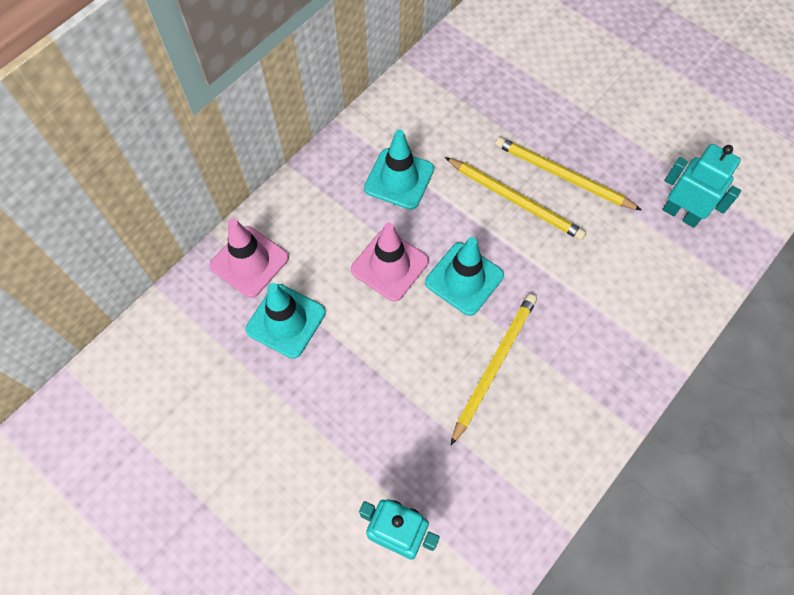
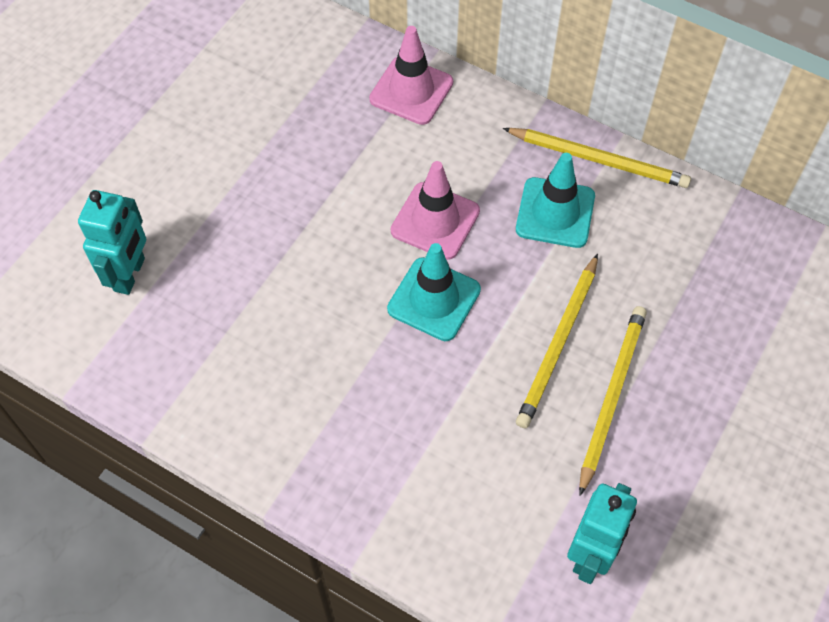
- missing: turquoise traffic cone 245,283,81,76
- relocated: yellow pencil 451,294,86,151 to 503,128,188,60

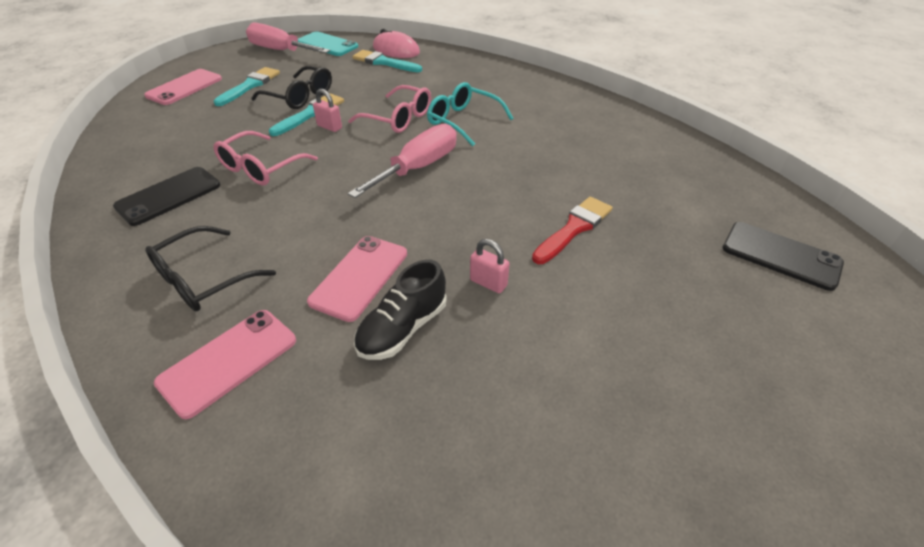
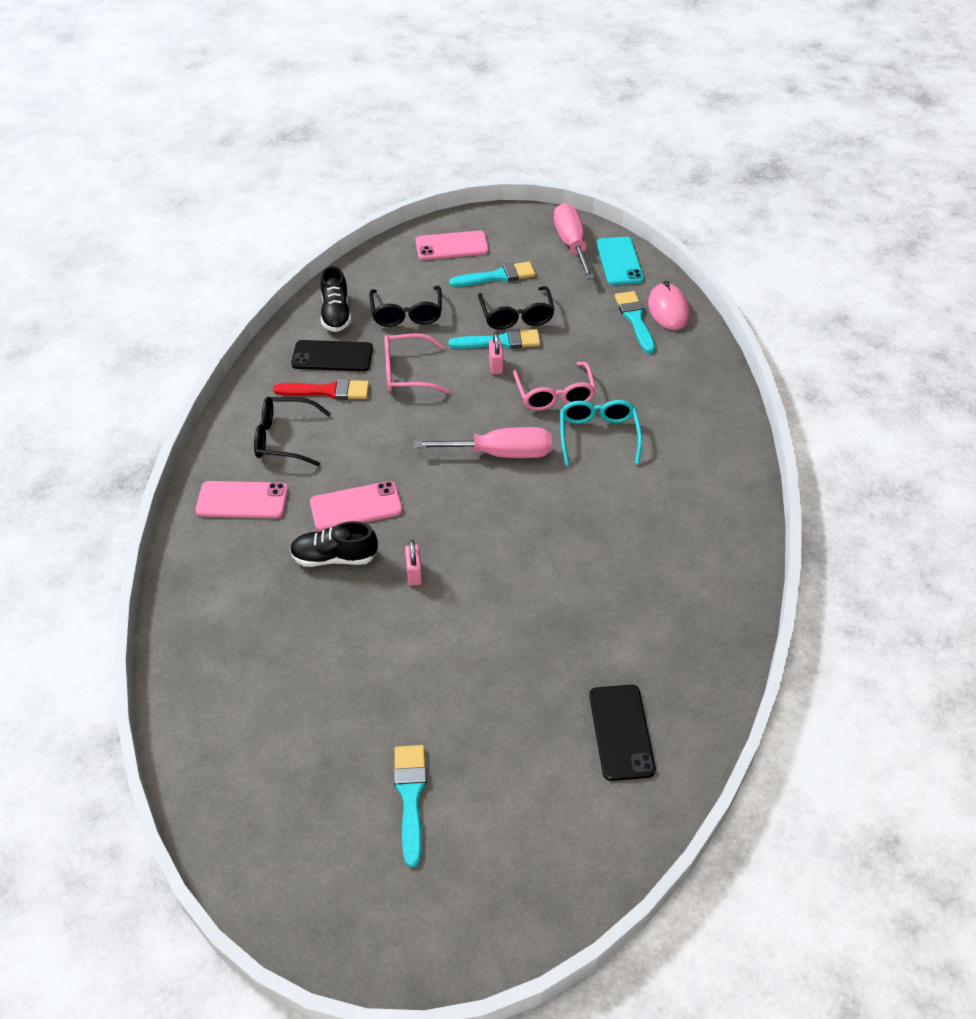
- relocated: red brush 532,197,80,67 to 273,379,96,21
- appeared: black shoe 321,266,30,66
- appeared: black glasses 369,286,73,41
- appeared: turquoise brush 394,745,33,122

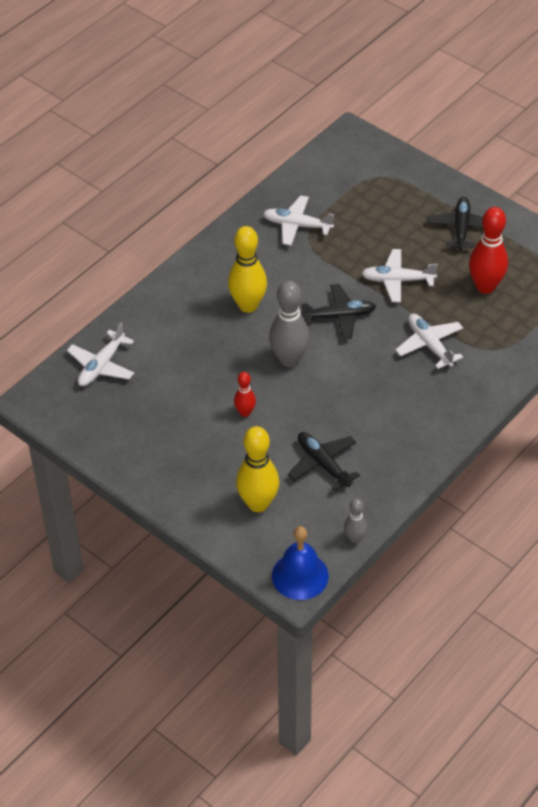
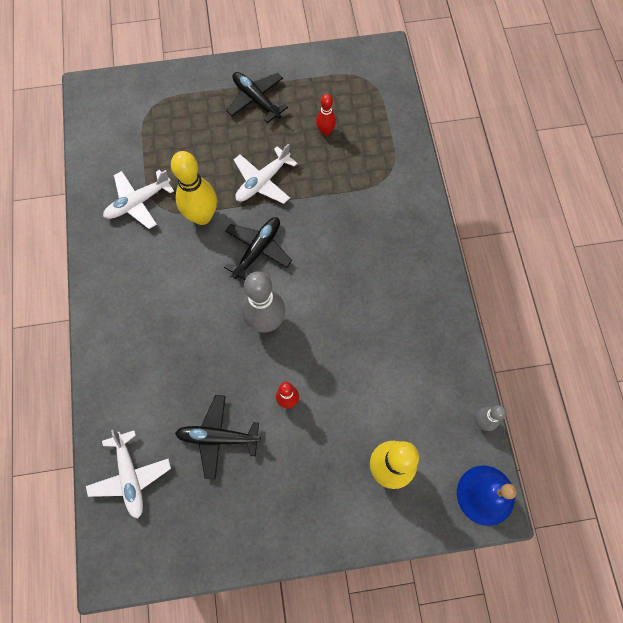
- size: red bowling pin 469,207,39,87 = 316,94,20,42 x0.53
- relocated: yellow bowling pin 228,226,39,87 to 171,151,46,74
- missing: white plane 395,314,68,55
- relocated: black plane 288,432,72,59 to 175,395,86,84

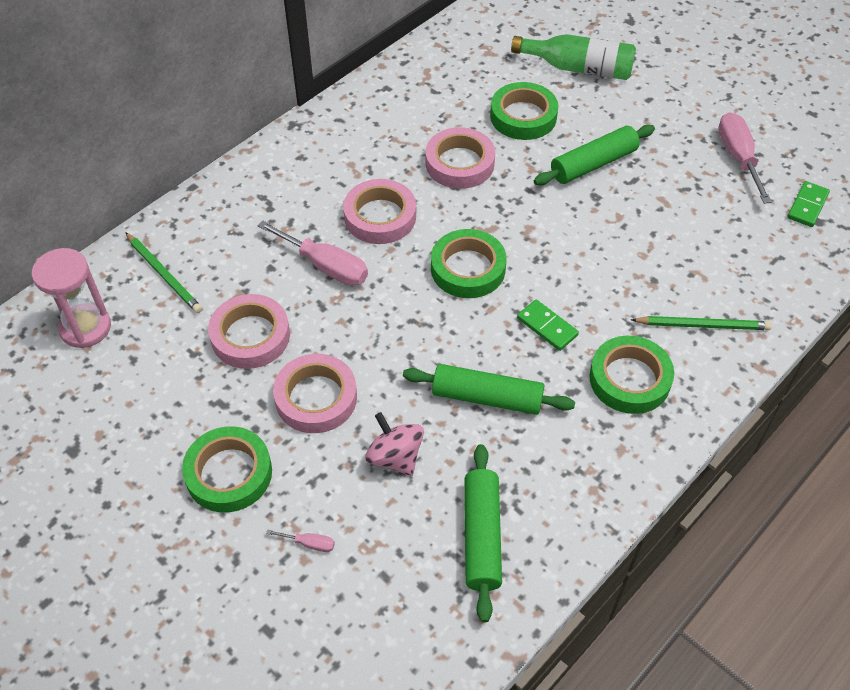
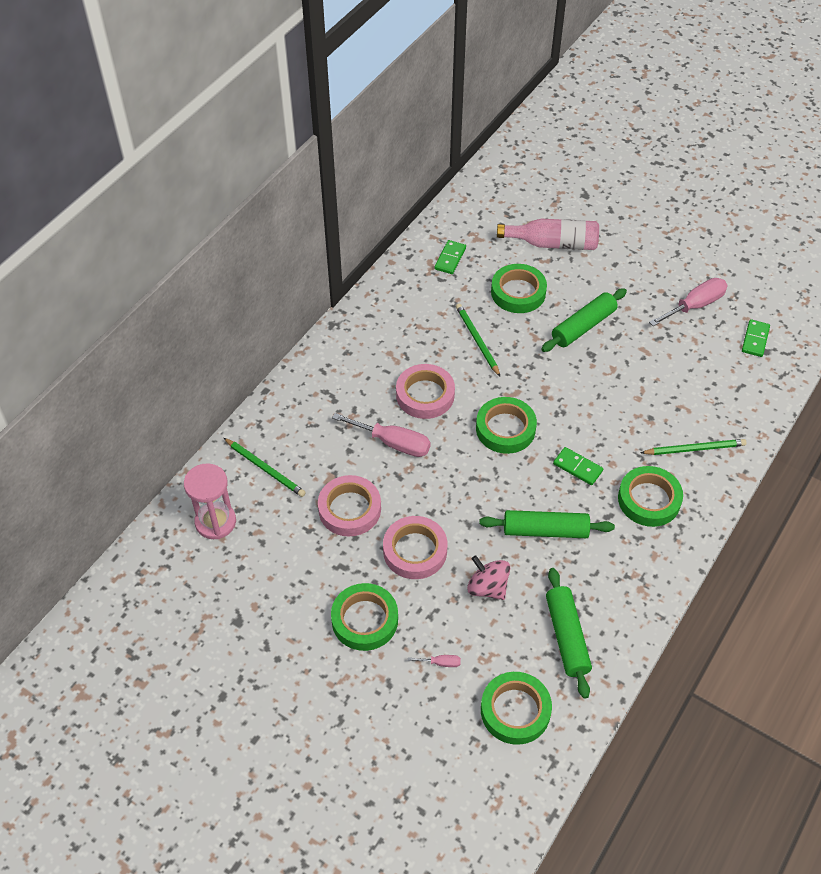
- colour: green bottle 511,34,125,46 to pink bottle 497,219,102,31
- spun: pink screwdriver 718,112,54,92 = 649,278,79,48 75 degrees clockwise
- exchanged: pink tape 425,127,70,62 to green pencil 456,303,44,74
- appeared: green domino 434,240,32,34
- appeared: green tape 481,672,71,73

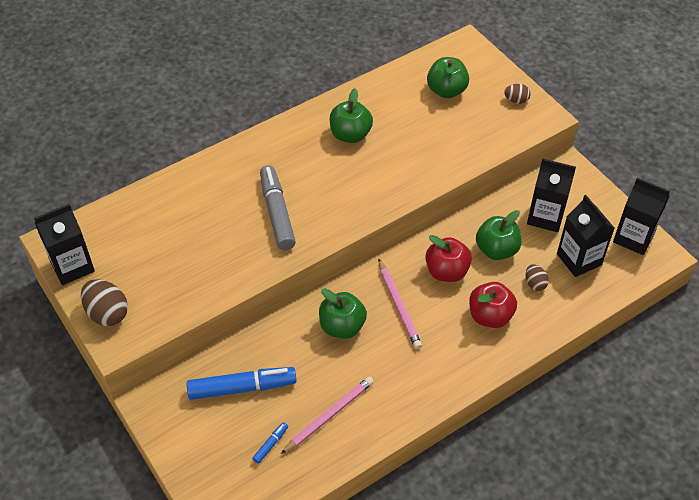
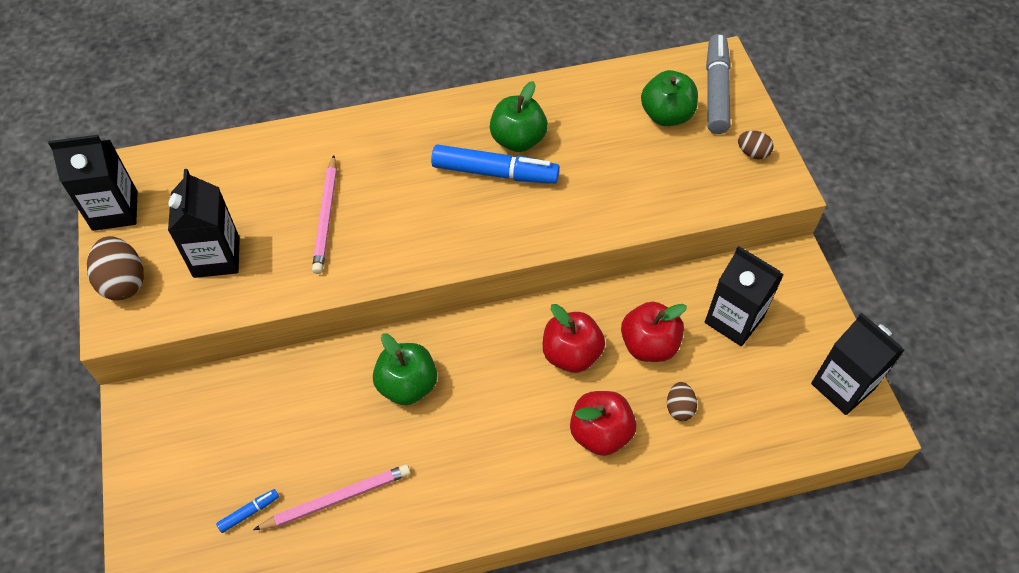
- relocated: grey marker 260,165,36,85 to 706,34,25,100
- relocated: black carton 557,195,58,82 to 168,169,72,109
- colour: green apple 476,210,45,50 to red apple 621,302,66,60
- relocated: pink pencil 379,259,43,90 to 312,155,25,119
- relocated: blue marker 187,367,110,33 to 431,144,129,40

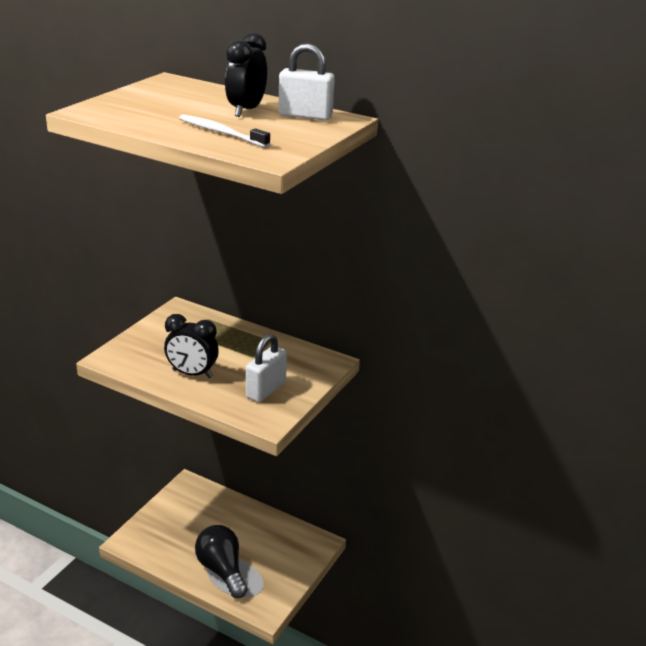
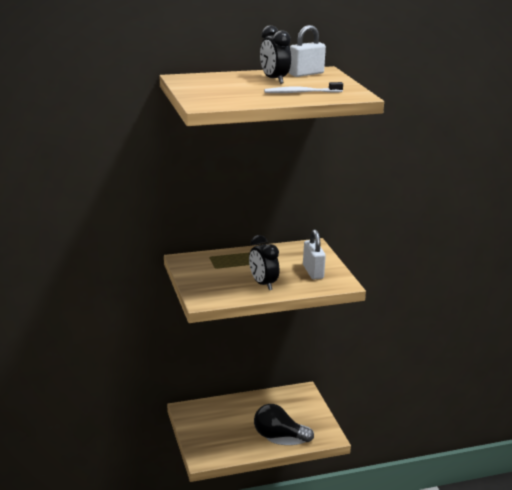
- spun: black clock 164,314,55,64 = 249,235,30,55 90 degrees clockwise

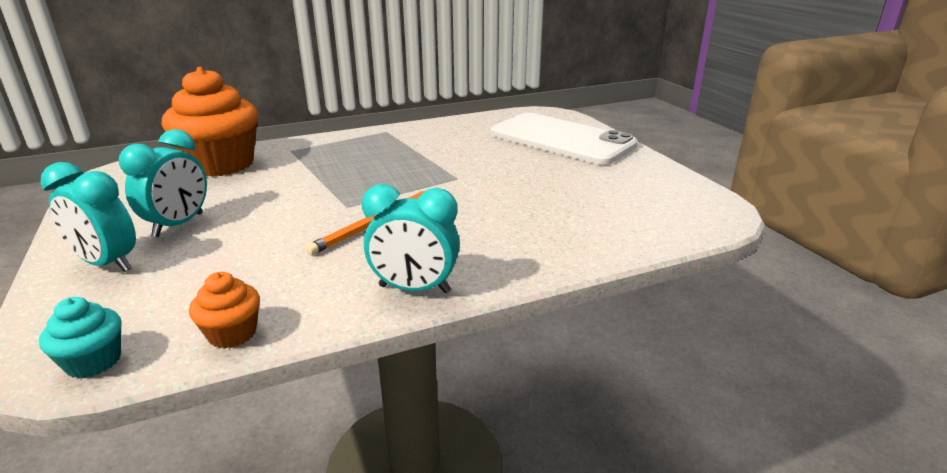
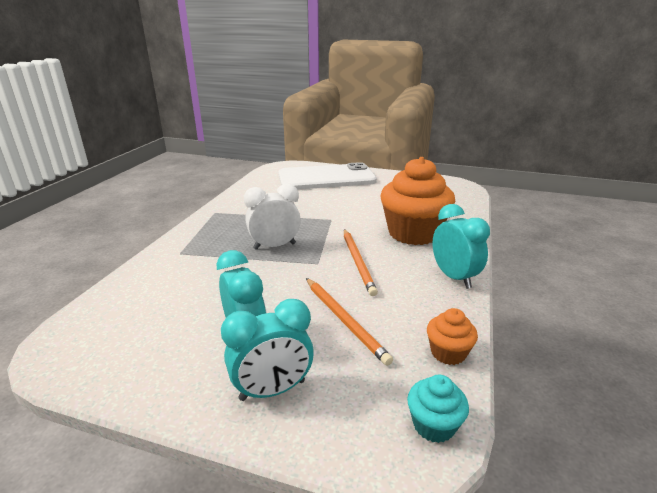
- relocated: orange cupcake 162,67,96,110 to 381,157,74,88
- spun: turquoise clock 362,184,98,109 = 432,204,58,85 75 degrees counterclockwise
- appeared: white clock 244,184,57,66
- appeared: orange pencil 306,278,87,88

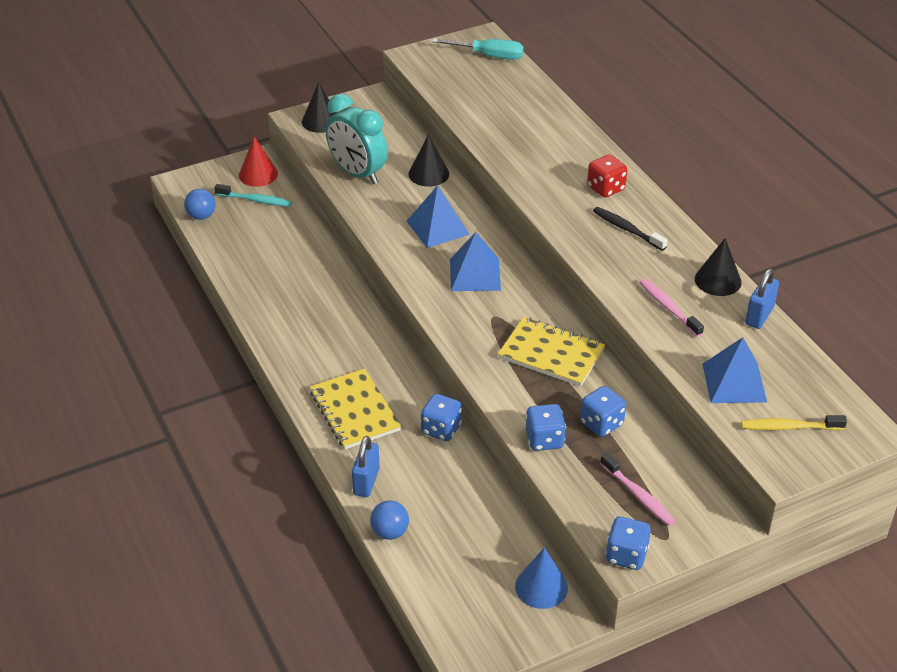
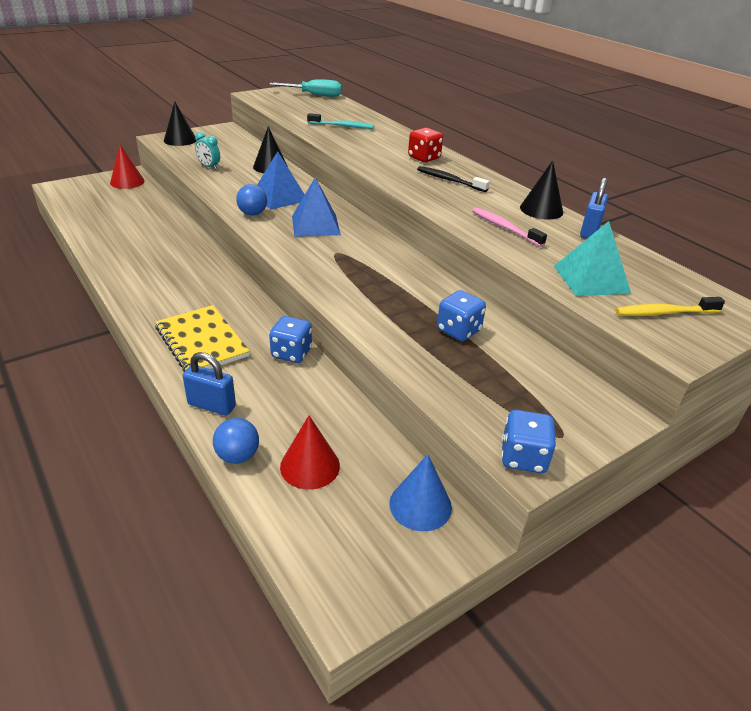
- size: turquoise clock 326,94,62,90 = 195,132,25,38 x0.47
- relocated: turquoise toothbrush 214,184,78,23 to 307,113,67,16
- relocated: blue ball 184,189,32,31 to 236,184,31,32
- missing: yellow notebook 498,317,107,70
- colour: blue pyramid 702,337,65,66 to turquoise pyramid 554,221,77,75
- missing: blue dice 526,404,40,47
- spun: blue padlock 352,436,28,61 = 183,352,53,64 75 degrees counterclockwise
- missing: pink toothbrush 600,453,76,73
- appeared: red cone 280,415,60,75

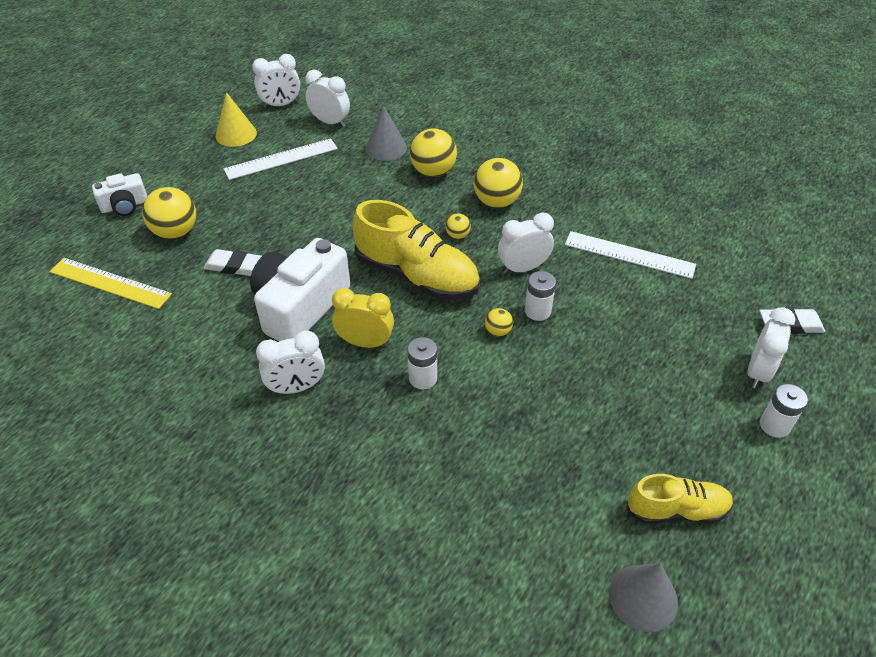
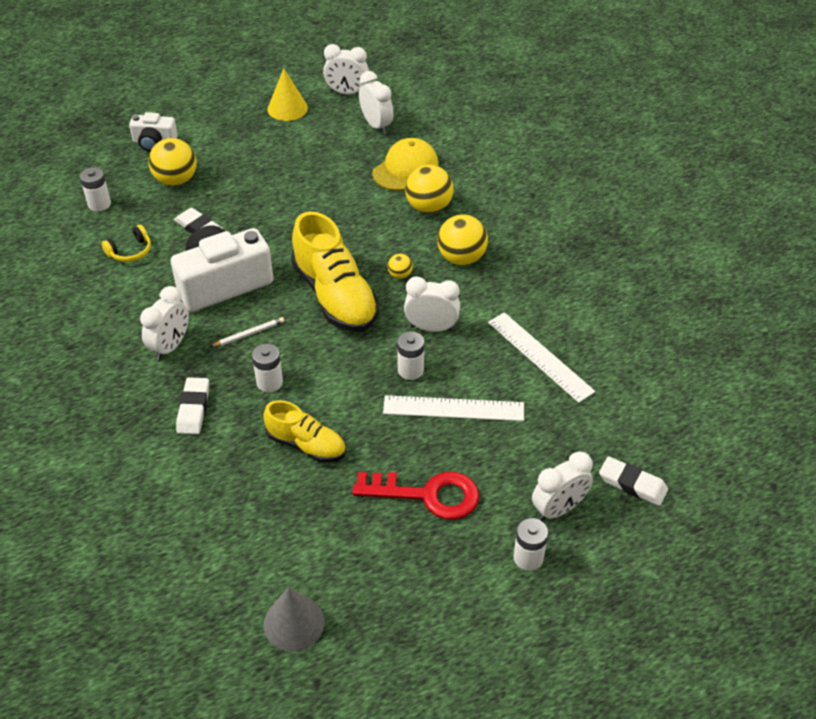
- exchanged: grey cone 365,106,42,55 to yellow cap 372,138,66,53
- relocated: white ruler 224,138,114,42 to 383,395,141,26
- exchanged: yellow ruler 49,258,123,51 to white battery 80,167,31,44
- exchanged: yellow clock 332,288,62,60 to white pencil 210,317,75,30
- missing: yellow ball 485,308,28,28
- spun: white clock 256,331,69,63 = 140,286,49,74 75 degrees counterclockwise
- relocated: yellow shoe 626,474,107,50 to 263,400,83,62
- appeared: yellow headphones 102,225,49,37
- appeared: white eraser 176,377,33,57
- appeared: red key 352,472,127,48

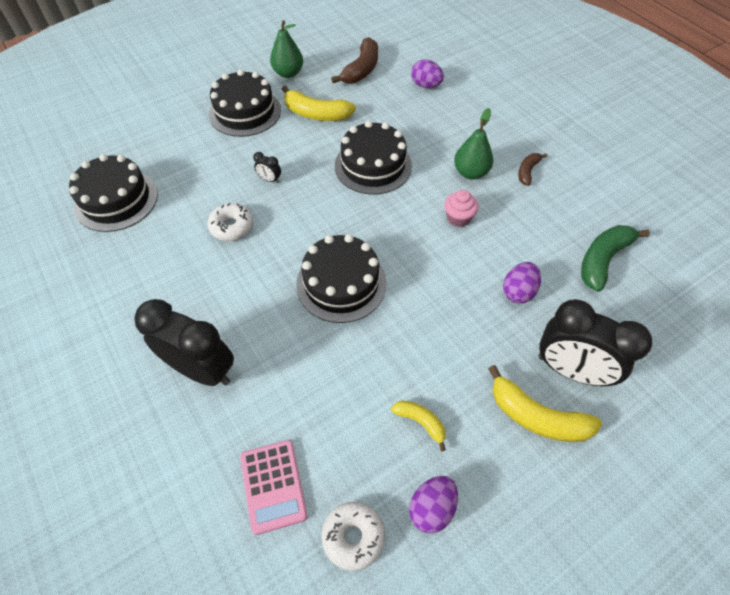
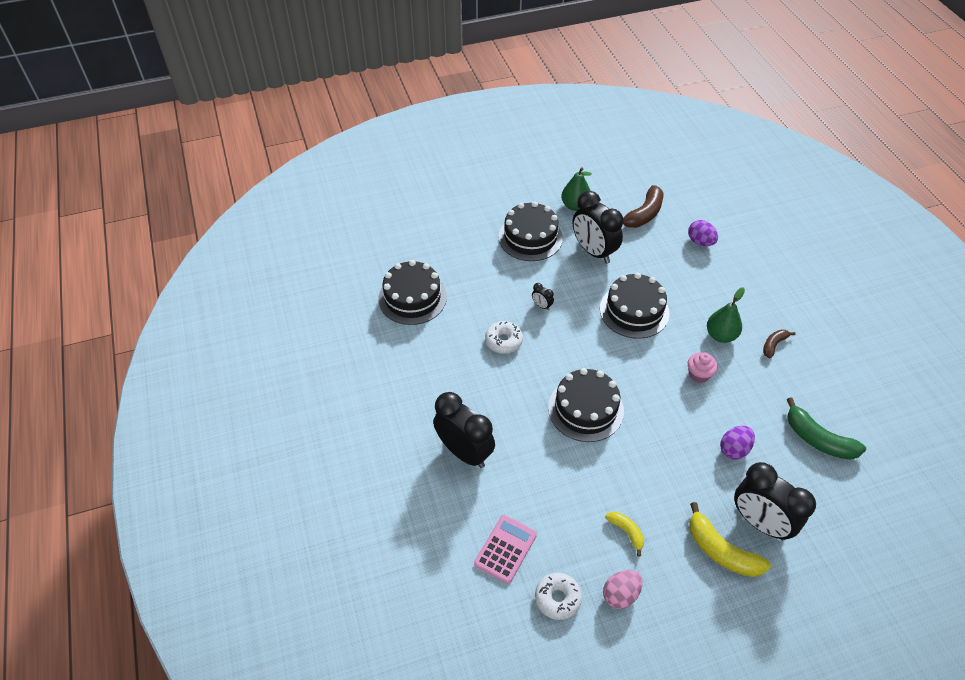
- exchanged: yellow banana 282,86,74,35 to black clock 573,191,51,73
- spun: green banana 581,225,69,67 = 786,397,80,63 105 degrees counterclockwise
- spun: pink calculator 240,440,68,95 = 474,515,63,69 150 degrees counterclockwise
- colour: purple egg 409,476,49,58 to pink egg 603,570,40,39

